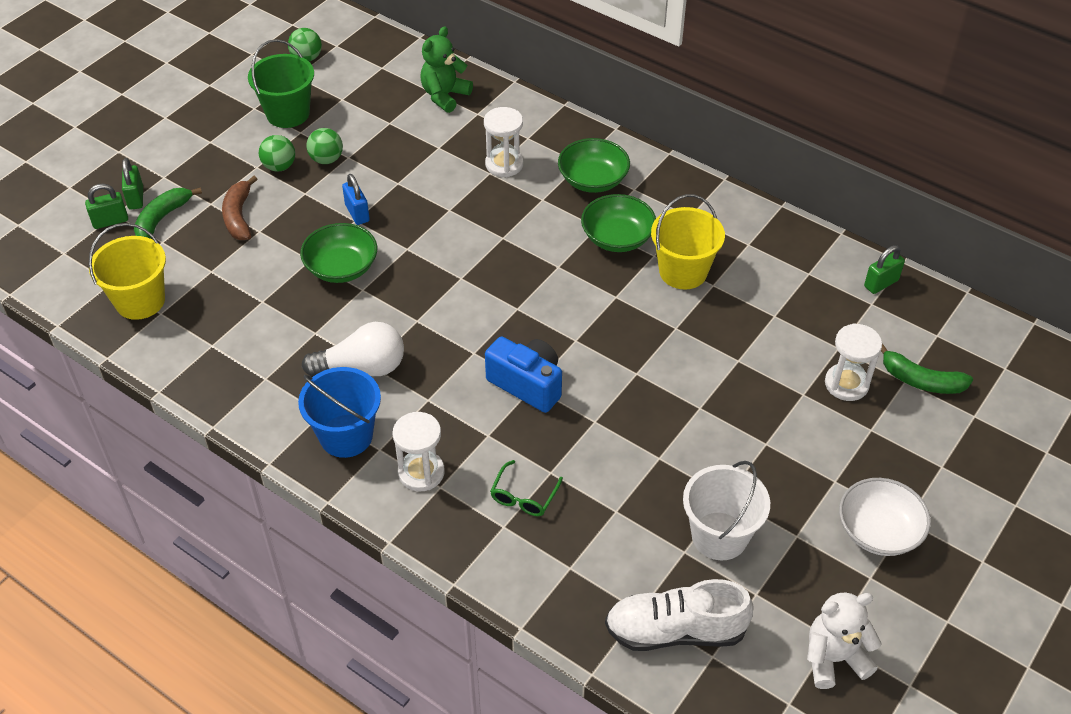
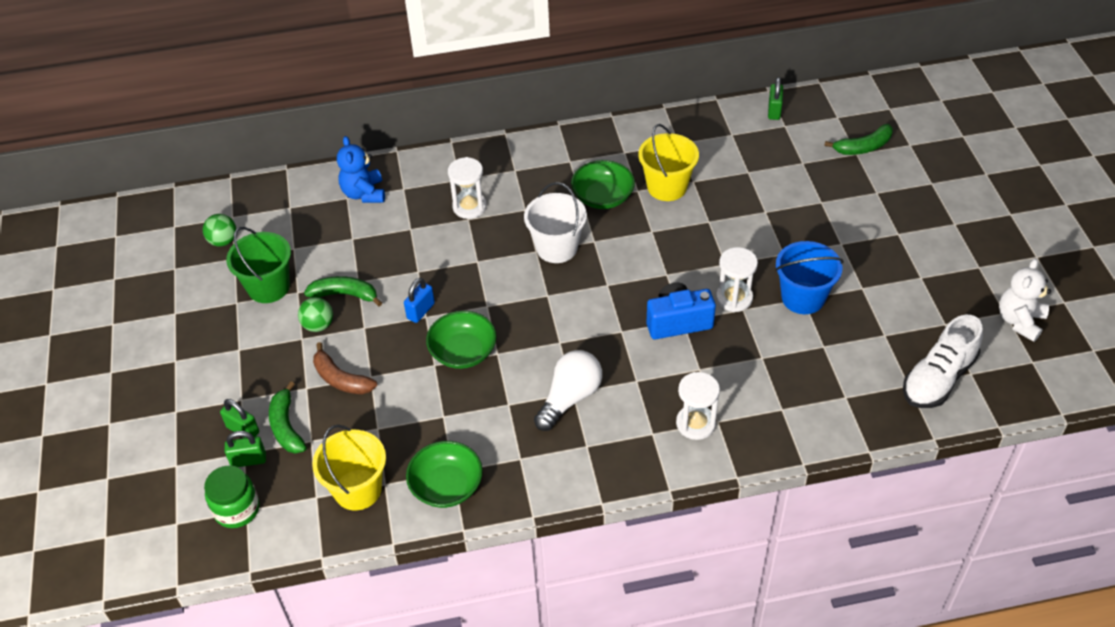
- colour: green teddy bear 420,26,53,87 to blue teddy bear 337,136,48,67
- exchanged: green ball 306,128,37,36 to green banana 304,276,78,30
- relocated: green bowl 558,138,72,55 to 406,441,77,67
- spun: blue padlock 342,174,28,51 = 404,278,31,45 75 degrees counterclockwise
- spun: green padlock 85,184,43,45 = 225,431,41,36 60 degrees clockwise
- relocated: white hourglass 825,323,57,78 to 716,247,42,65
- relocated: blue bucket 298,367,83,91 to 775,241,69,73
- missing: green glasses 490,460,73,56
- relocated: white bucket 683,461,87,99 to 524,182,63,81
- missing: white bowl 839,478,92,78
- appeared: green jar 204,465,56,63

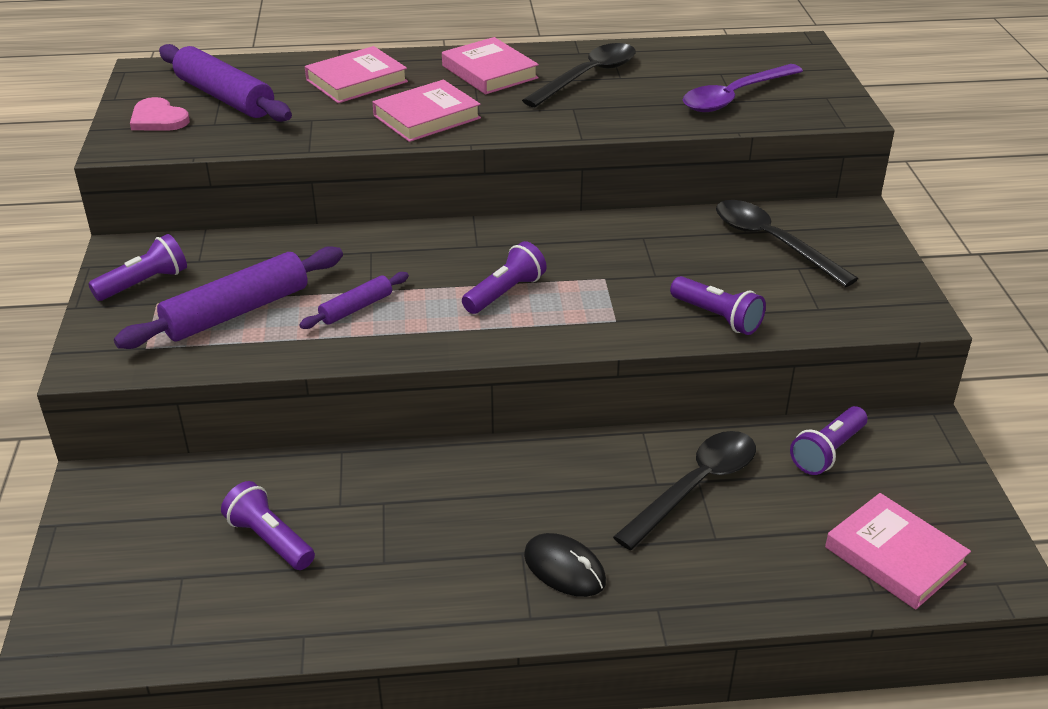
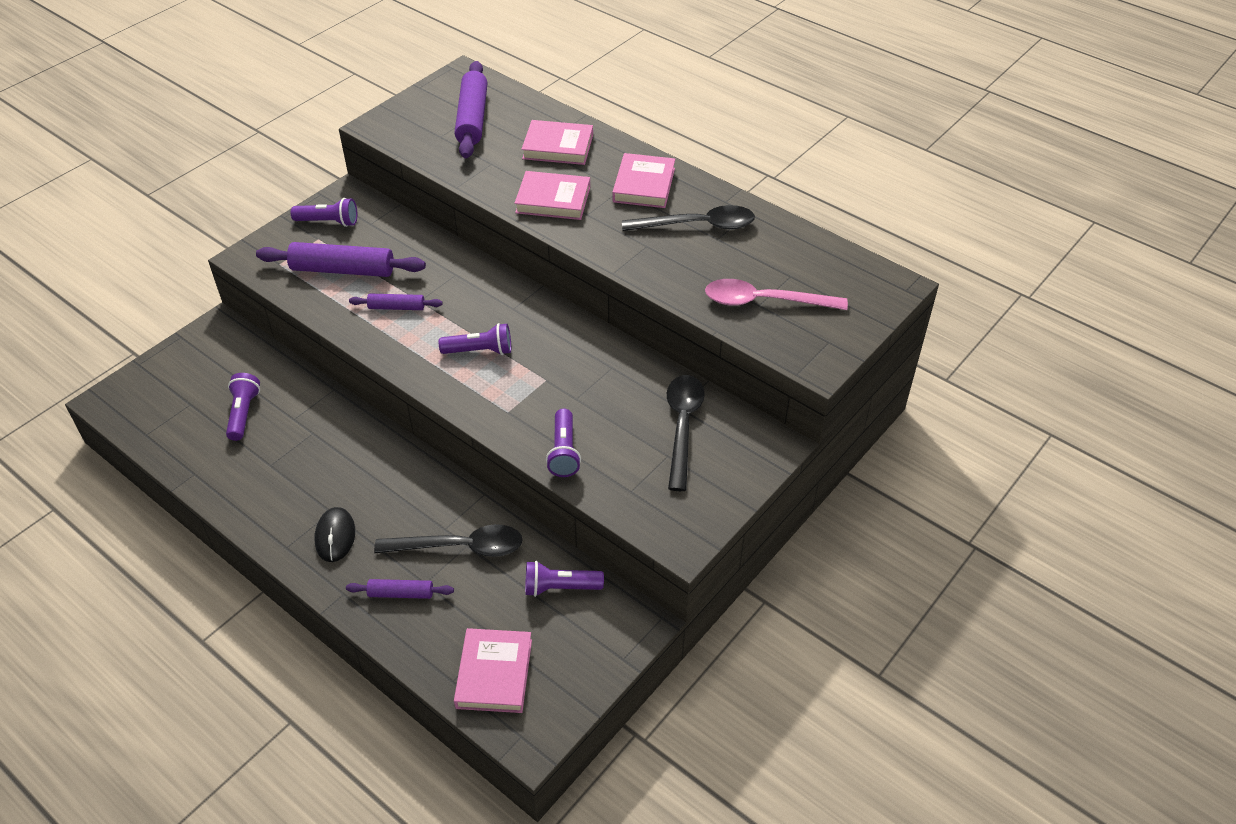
- colour: purple spoon 683,64,120,48 to pink spoon 705,279,143,31
- missing: pink heart 130,97,60,34
- appeared: purple rolling pin 346,579,108,20

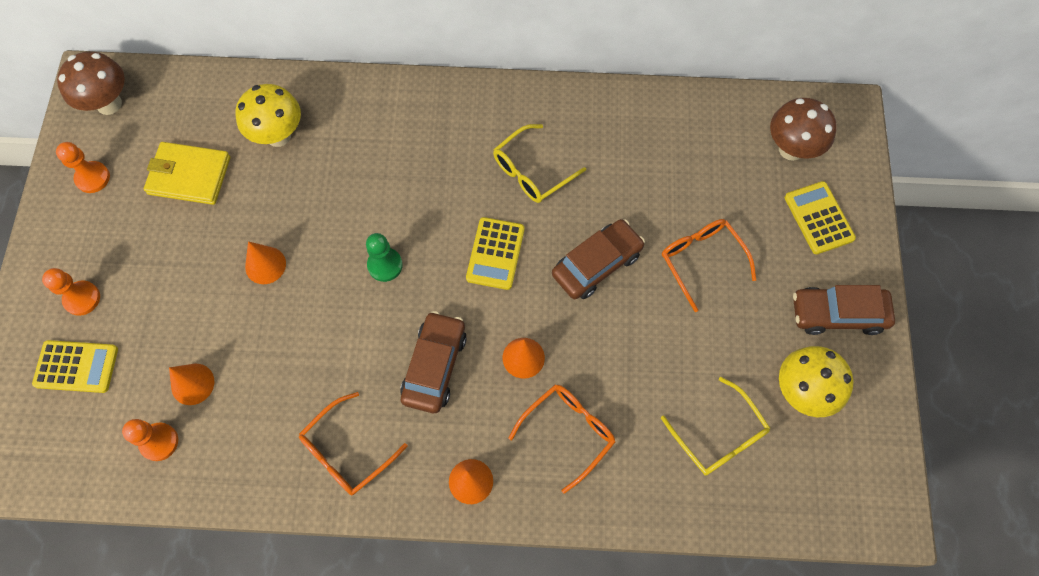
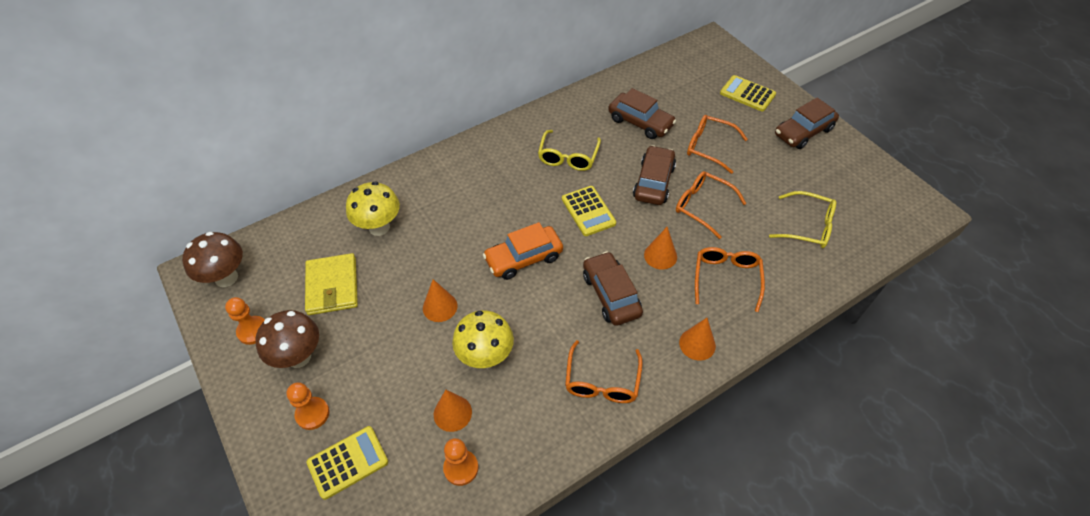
- relocated: brown mushroom 770,98,67,63 to 255,310,64,58
- spun: yellow wallet 144,142,86,63 = 305,253,53,62 75 degrees counterclockwise
- exchanged: green pawn 366,233,37,49 to orange car 483,222,80,58
- relocated: yellow mushroom 779,346,75,71 to 452,310,62,58
- appeared: brown car 608,88,68,51
- appeared: orange glasses 676,171,71,68

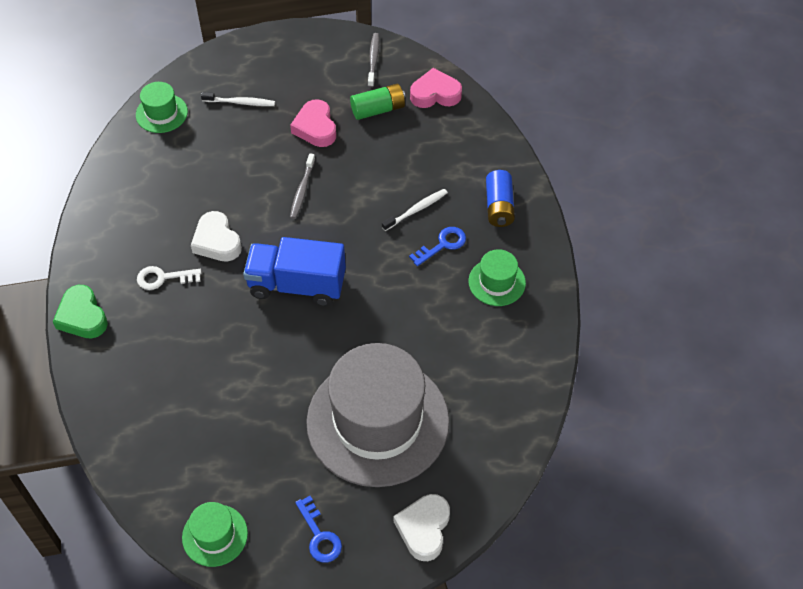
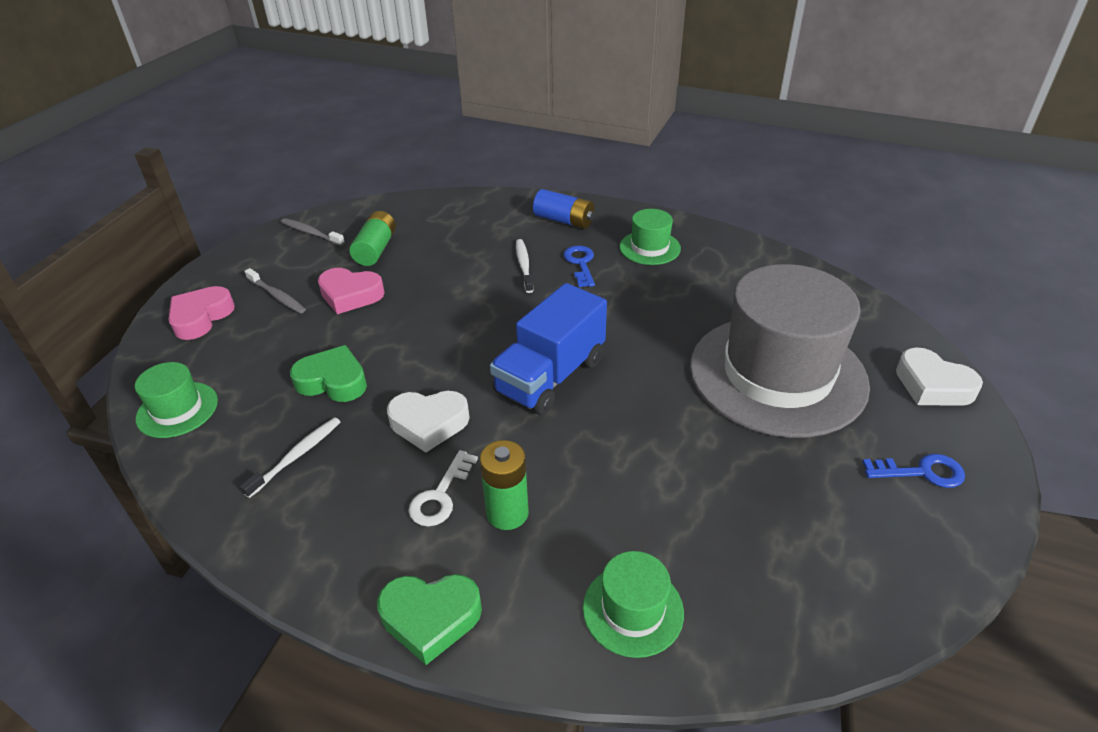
- relocated: pink heart 410,68,52,40 to 168,286,67,54
- relocated: white toothbrush 201,92,74,14 to 240,417,100,81
- relocated: grey toothbrush 290,153,25,66 to 244,268,62,46
- relocated: green hat 182,502,66,65 to 583,551,101,107
- appeared: green heart 290,345,77,57
- appeared: green battery 480,440,49,90

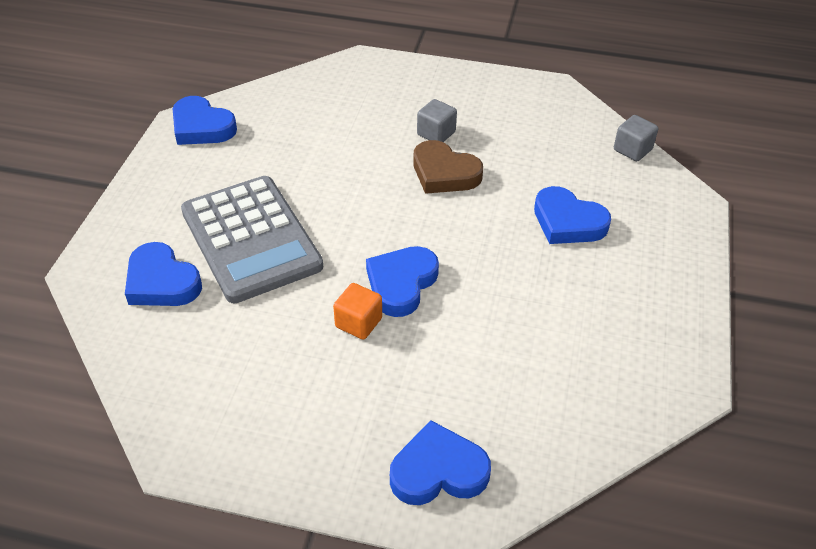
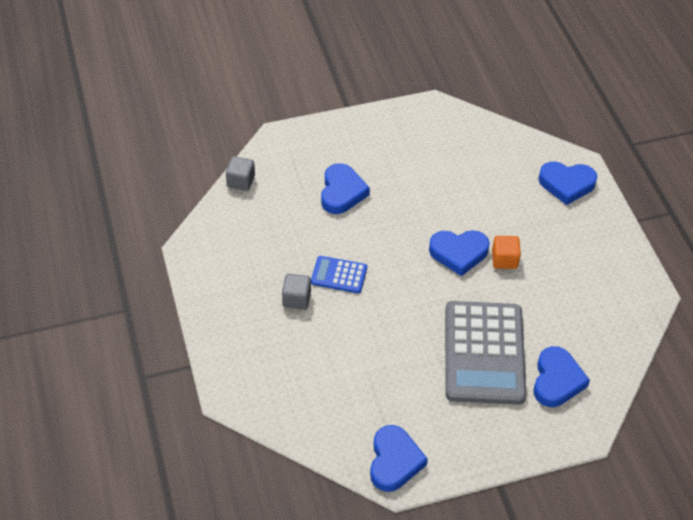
- exchanged: brown heart 413,140,70,54 to blue calculator 311,256,56,37
- spun: grey calculator 181,176,142,127 = 445,301,82,104 150 degrees clockwise
- spun: blue heart 390,420,101,85 = 538,161,59,44 45 degrees counterclockwise

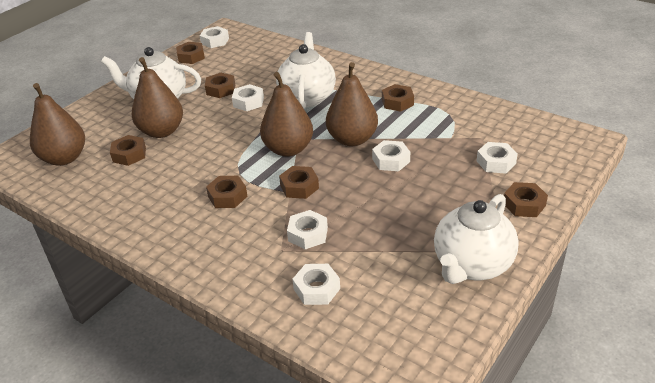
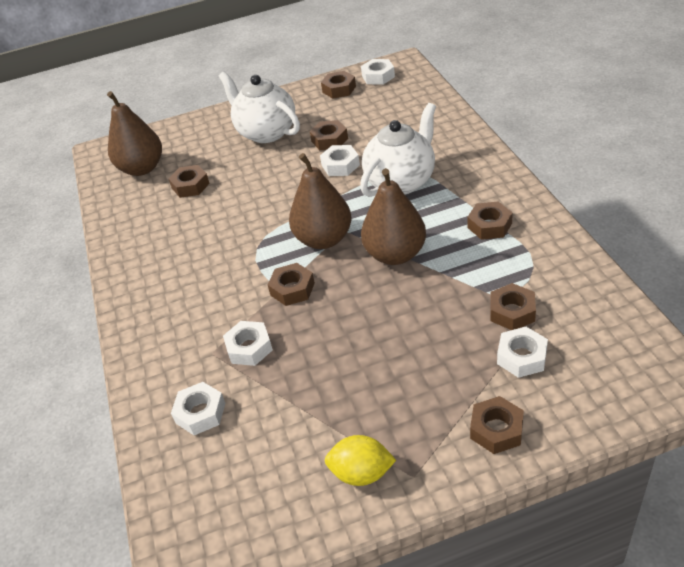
- missing: brown pear 132,57,51,81
- missing: white nut 372,140,38,31
- relocated: brown nut 206,176,41,32 to 490,283,46,47
- exchanged: white teapot 434,194,85,90 to yellow lemon 325,435,71,51

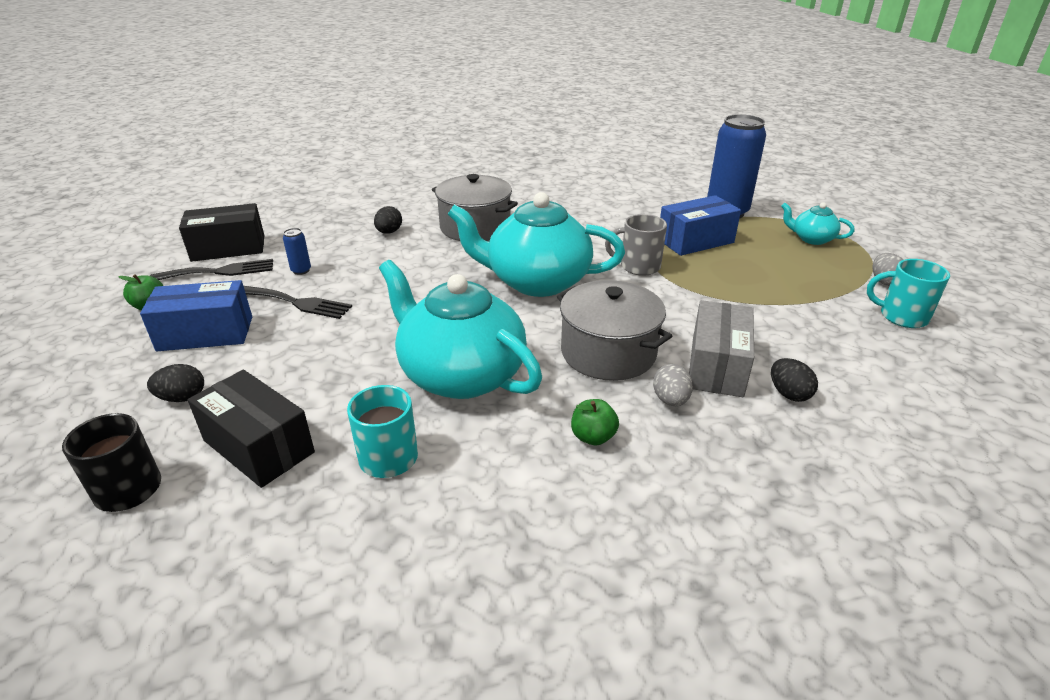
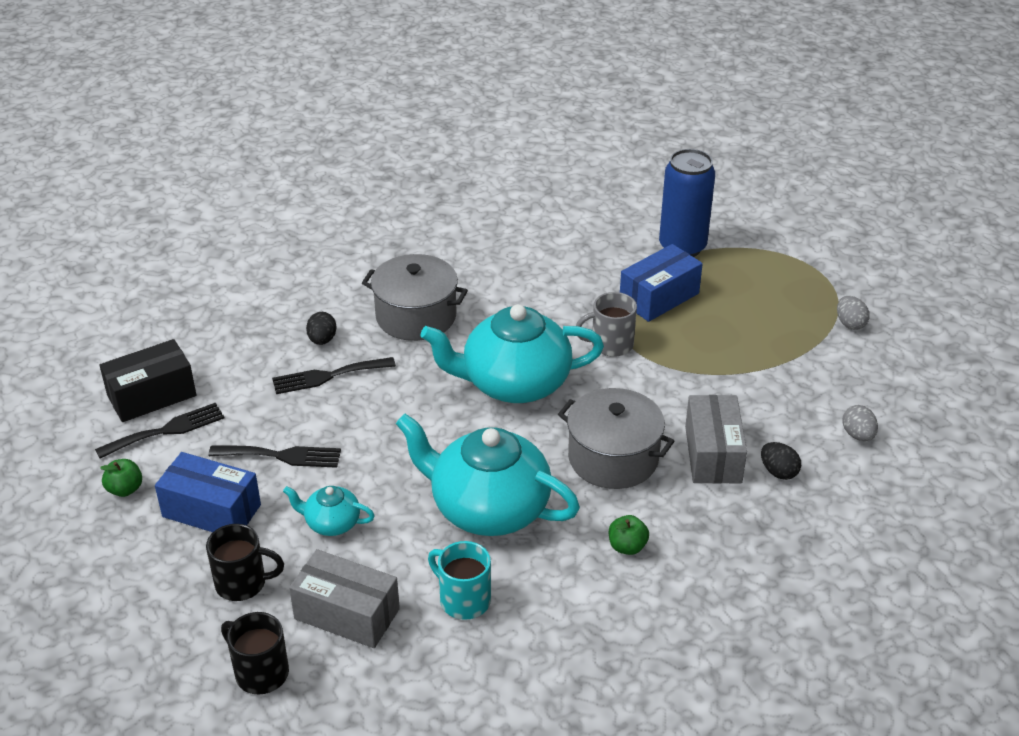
- relocated: turquoise teapot 781,202,73,43 to 283,486,92,50
- missing: blue can 283,228,28,47
- missing: turquoise mug 867,259,83,69
- spun: blue box 140,280,112,71 = 155,452,106,80 45 degrees clockwise
- exchanged: black egg 147,364,57,38 to black mug 206,524,78,77
- relocated: grey egg 653,364,40,42 to 842,405,36,36
- colour: black box 188,370,127,118 to grey box 289,549,111,99
- appeared: black fork 272,357,124,37

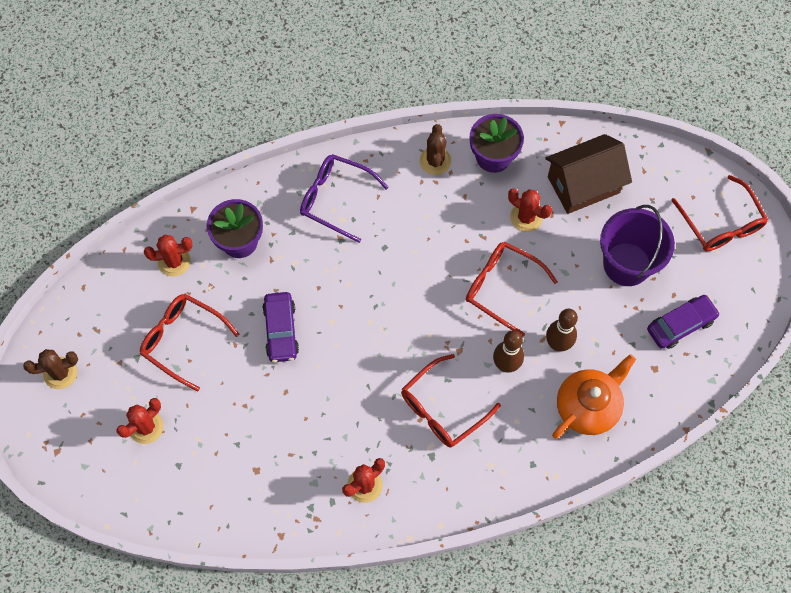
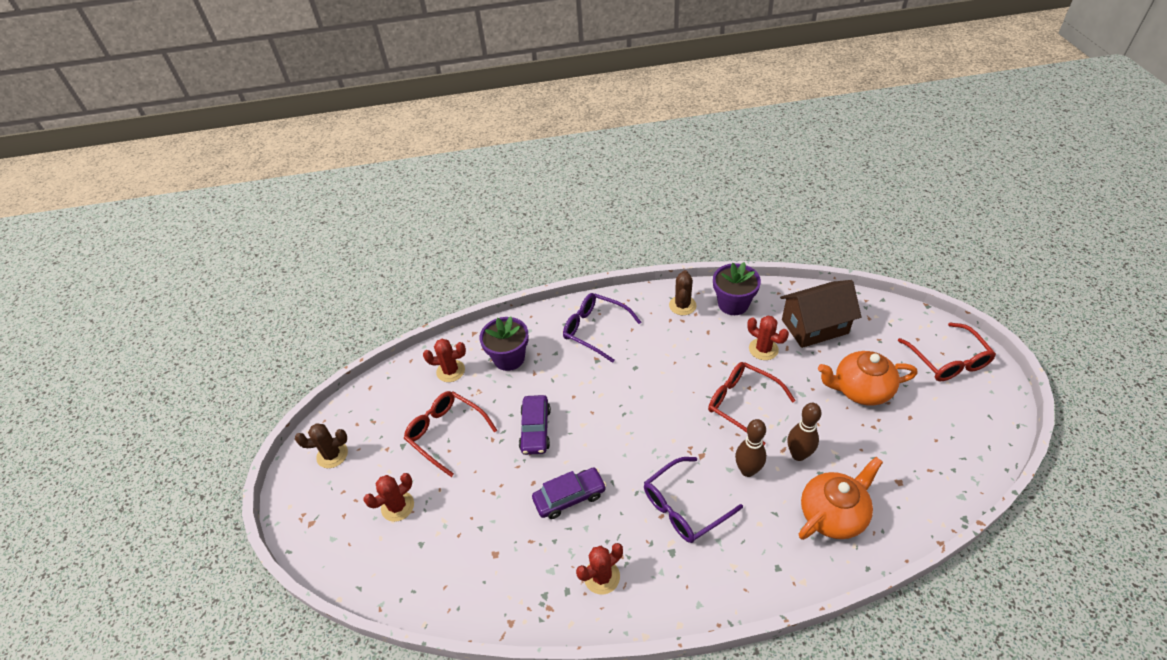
- exchanged: purple bucket 600,205,75,81 to orange teapot 818,351,99,55
- relocated: purple car 647,295,73,54 to 532,468,74,51
- colour: red glasses 401,354,100,94 to purple glasses 644,457,99,86

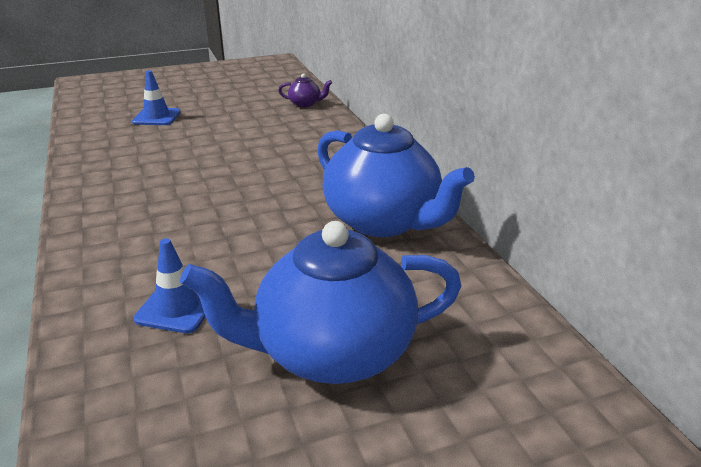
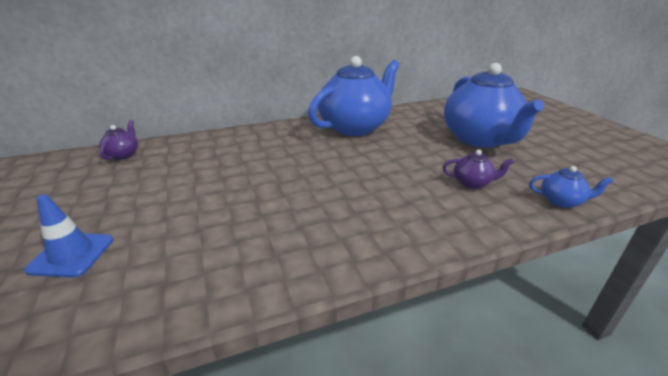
- exchanged: blue traffic cone 134,238,71,95 to purple teapot 443,150,71,39
- appeared: blue teapot 529,166,84,42

